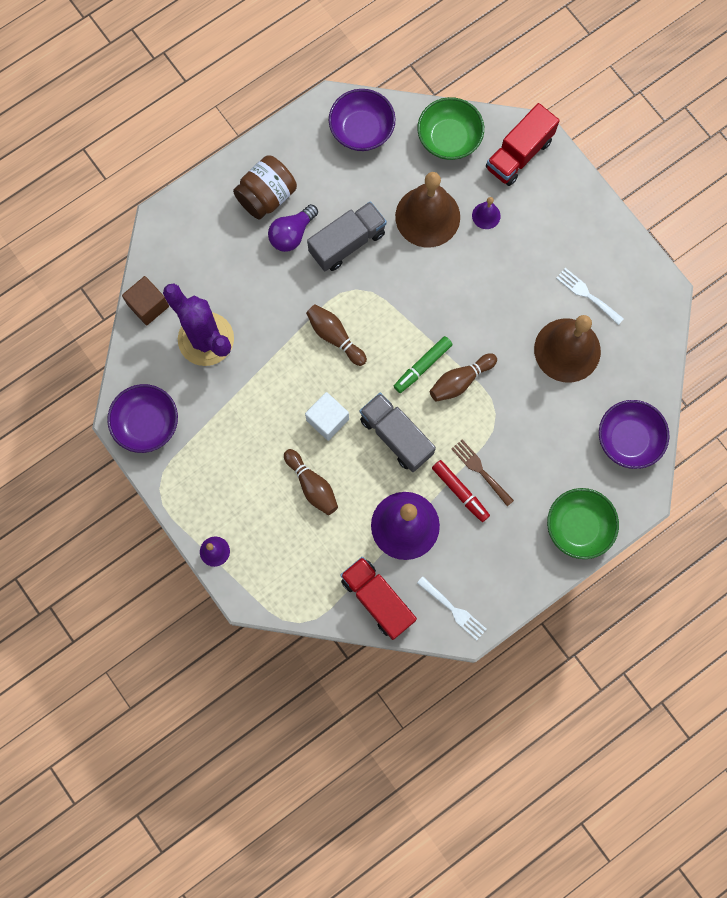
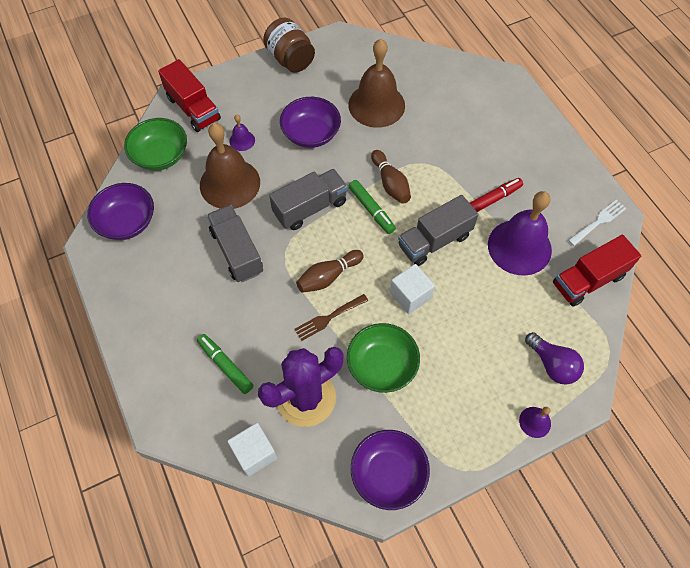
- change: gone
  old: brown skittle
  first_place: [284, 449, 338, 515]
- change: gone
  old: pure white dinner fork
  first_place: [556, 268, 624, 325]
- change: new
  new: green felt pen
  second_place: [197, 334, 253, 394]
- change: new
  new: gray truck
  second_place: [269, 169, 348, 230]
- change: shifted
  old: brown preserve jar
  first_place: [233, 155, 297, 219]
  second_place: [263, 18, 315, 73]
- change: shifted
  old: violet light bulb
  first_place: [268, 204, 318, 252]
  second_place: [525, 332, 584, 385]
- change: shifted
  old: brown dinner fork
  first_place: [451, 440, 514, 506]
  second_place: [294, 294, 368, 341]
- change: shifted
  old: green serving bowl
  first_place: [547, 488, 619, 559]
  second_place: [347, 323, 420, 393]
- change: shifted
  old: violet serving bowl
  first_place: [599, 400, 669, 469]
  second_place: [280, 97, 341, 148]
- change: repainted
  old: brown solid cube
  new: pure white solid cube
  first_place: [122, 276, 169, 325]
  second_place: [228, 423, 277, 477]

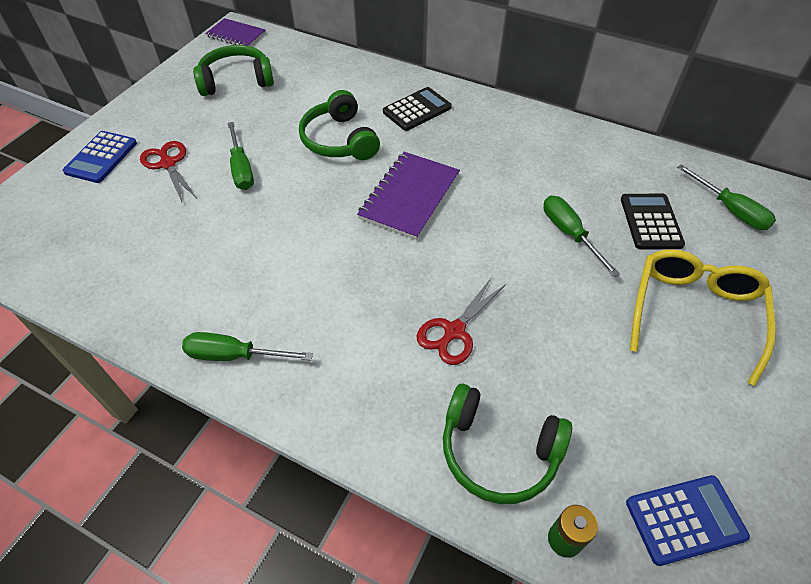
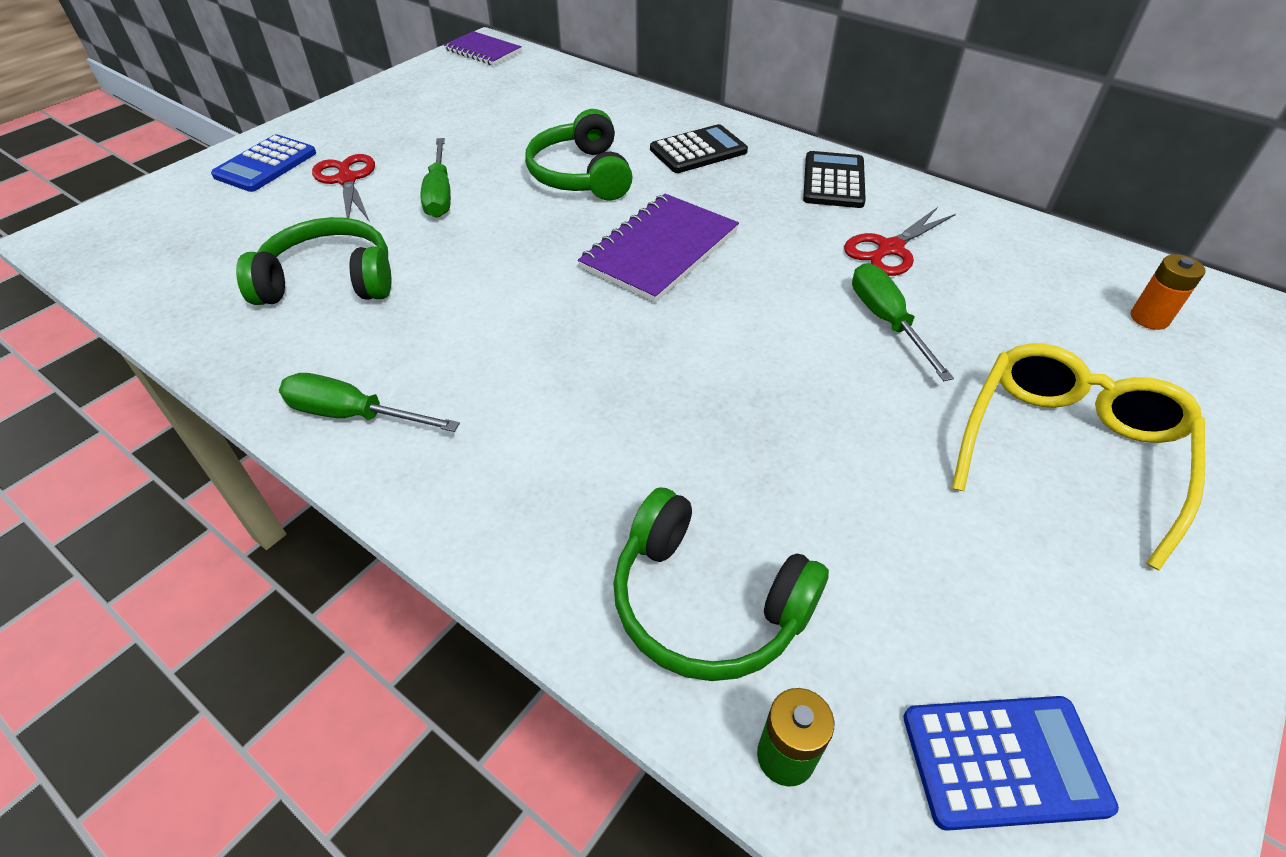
- change: shifted
  old: green over-ear headphones
  first_place: [193, 45, 274, 96]
  second_place: [236, 217, 392, 305]
- change: shifted
  old: scarlet scissors
  first_place: [417, 277, 506, 365]
  second_place: [844, 207, 956, 276]
- change: shifted
  old: black pocket calculator
  first_place: [621, 194, 685, 249]
  second_place: [803, 151, 866, 208]
- change: swapped
  old: green hand screwdriver
  new: orange-coloured AA battery
  first_place: [677, 164, 776, 230]
  second_place: [1131, 254, 1205, 330]

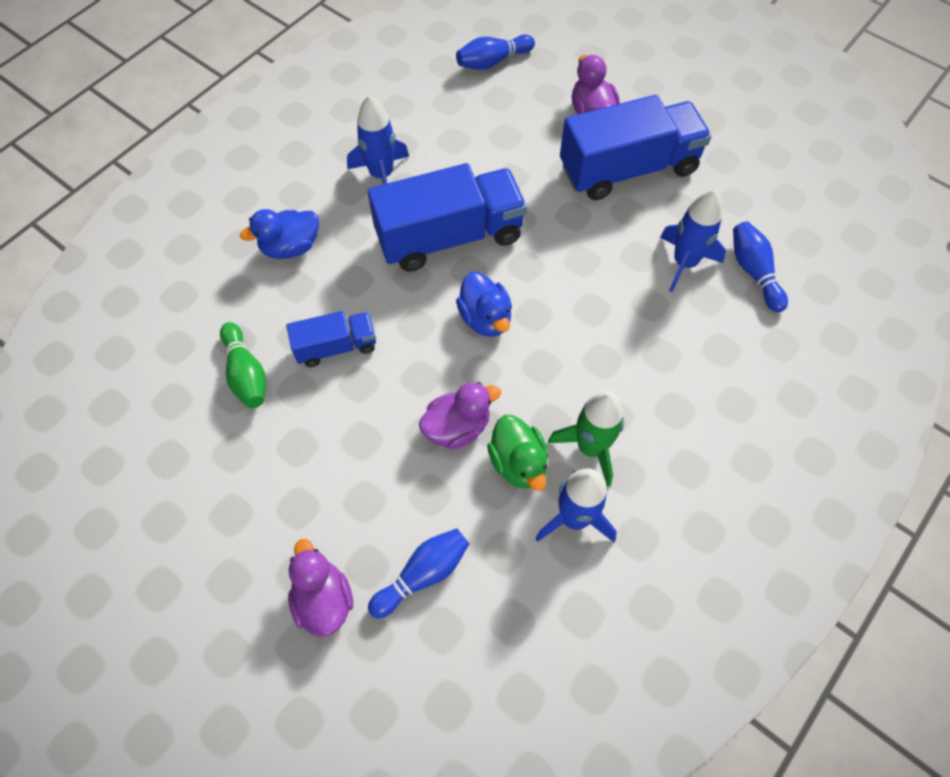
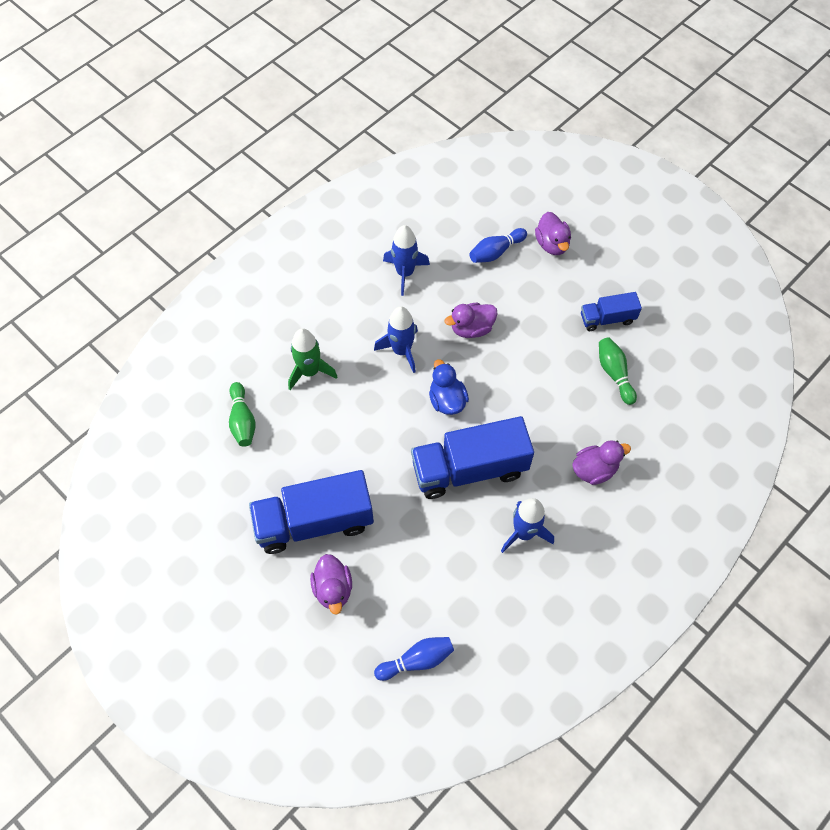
- change: gone
  old: green toy duck
  first_place: [487, 415, 548, 491]
- change: shifted
  old: royal blue truck
  first_place: [286, 311, 376, 367]
  second_place: [581, 292, 642, 331]
- change: shifted
  old: green rocket
  first_place: [548, 391, 624, 487]
  second_place: [288, 328, 337, 390]
- change: shifted
  old: royal blue rocket
  first_place: [660, 190, 726, 292]
  second_place: [374, 306, 418, 373]
- change: repainted
  old: royal blue toy duck
  new: violet toy duck
  first_place: [240, 209, 319, 259]
  second_place: [572, 440, 631, 485]
- change: repainted
  old: royal blue skittle
  new: green skittle
  first_place: [733, 221, 788, 312]
  second_place: [229, 382, 256, 447]

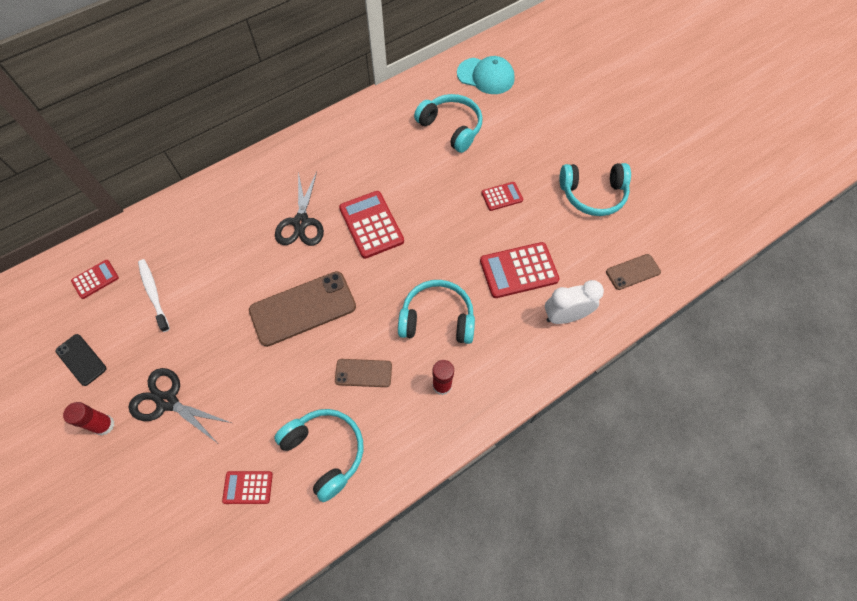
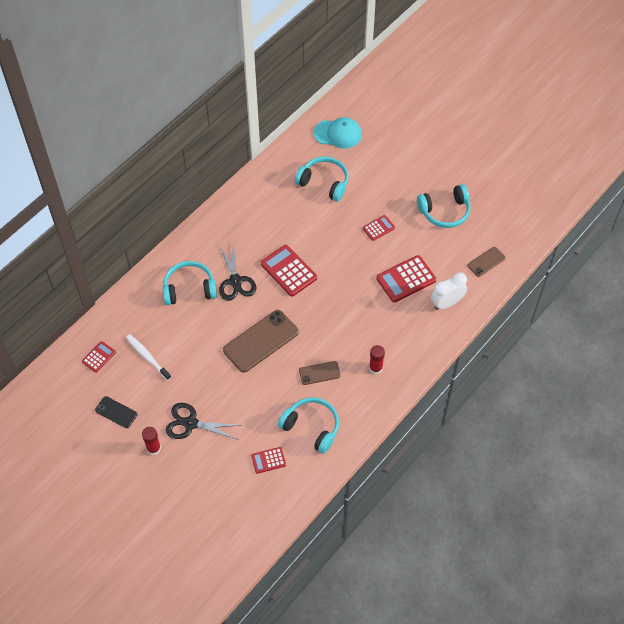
- change: shifted
  old: teal over-ear headphones
  first_place: [398, 280, 475, 344]
  second_place: [162, 261, 217, 305]

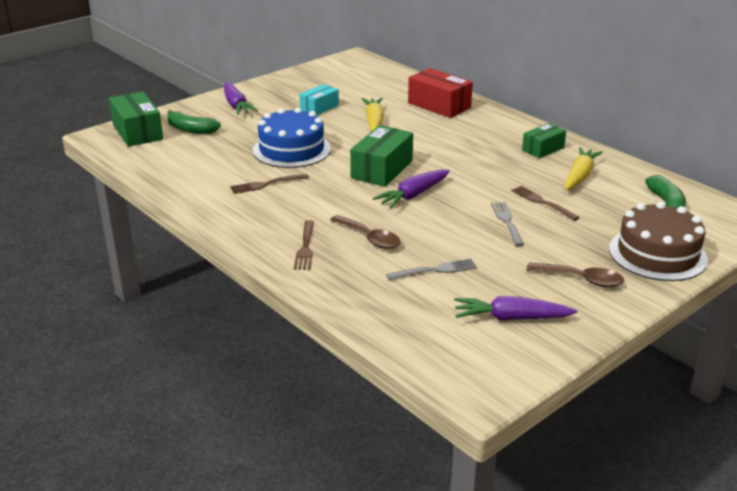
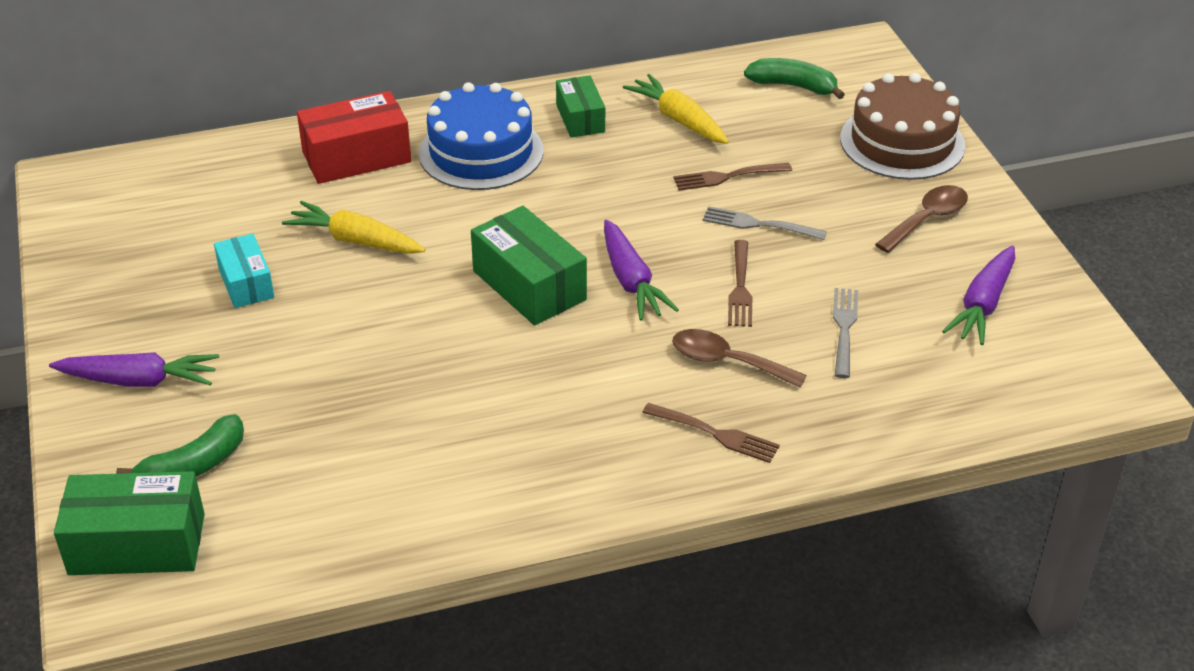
- change: shifted
  old: brown dinner fork
  first_place: [230, 174, 309, 194]
  second_place: [728, 240, 752, 327]
- change: shifted
  old: royal blue cake
  first_place: [253, 107, 331, 168]
  second_place: [419, 82, 544, 190]
- change: rotated
  old: brown tablespoon
  first_place: [330, 215, 401, 249]
  second_place: [672, 329, 807, 388]
  degrees: -135

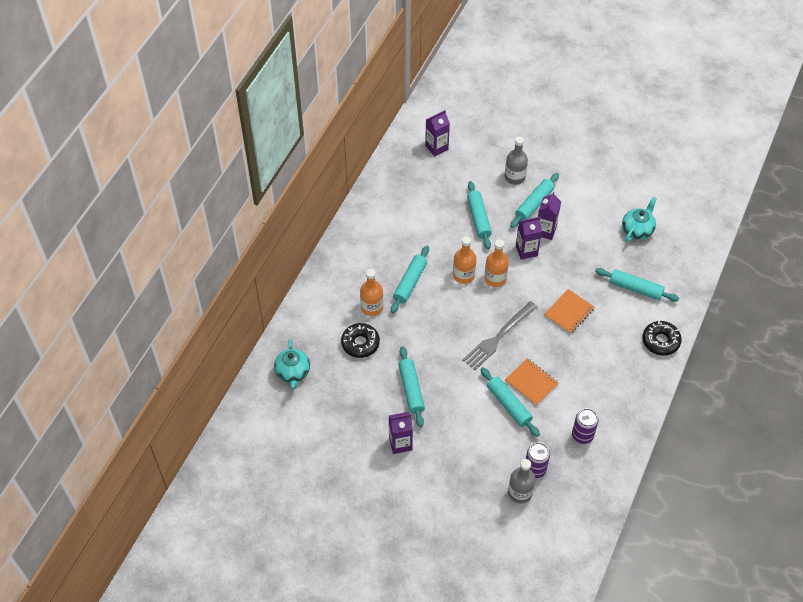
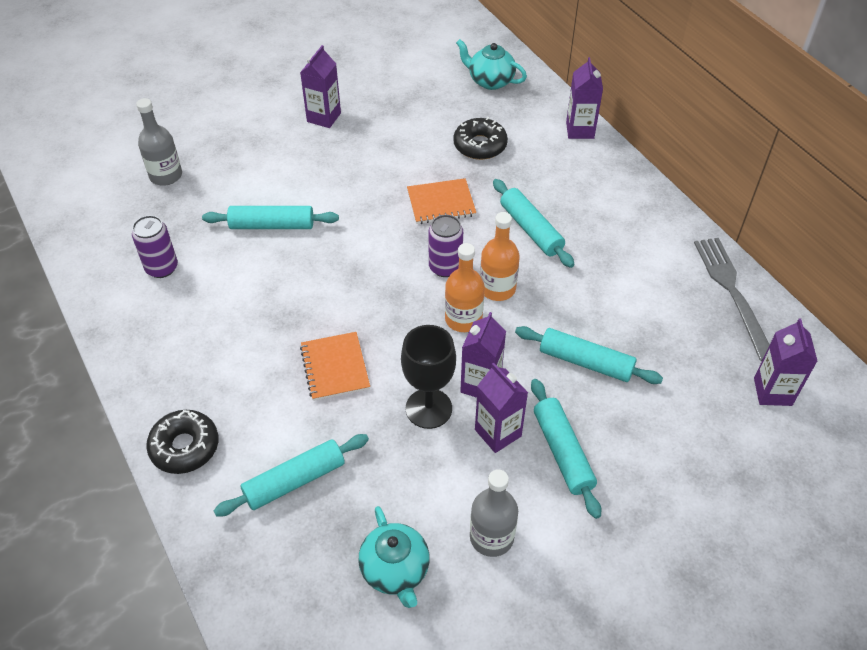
- change: gone
  old: orange-coloured flask
  first_place: [360, 269, 383, 316]
- change: gone
  old: teal dough roller
  first_place: [398, 346, 425, 427]
- change: new
  new: black chalice
  second_place: [401, 325, 456, 429]
- change: new
  new: violet milk carton
  second_place: [566, 57, 603, 139]
- change: shifted
  old: gray dinner fork
  first_place: [463, 301, 537, 370]
  second_place: [694, 238, 770, 361]
- change: shifted
  old: gray flask
  first_place: [505, 136, 528, 185]
  second_place: [470, 469, 518, 557]
- change: shifted
  old: orange-coloured exercise book
  first_place: [505, 358, 559, 406]
  second_place: [407, 178, 476, 224]
- change: shifted
  old: violet soda can
  first_place: [526, 443, 550, 478]
  second_place: [428, 215, 463, 277]

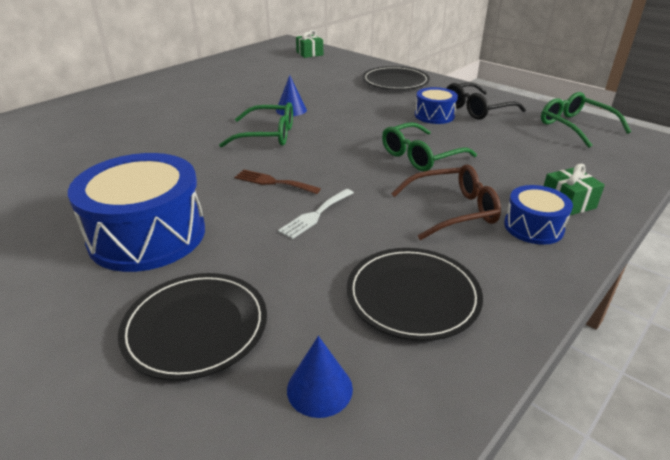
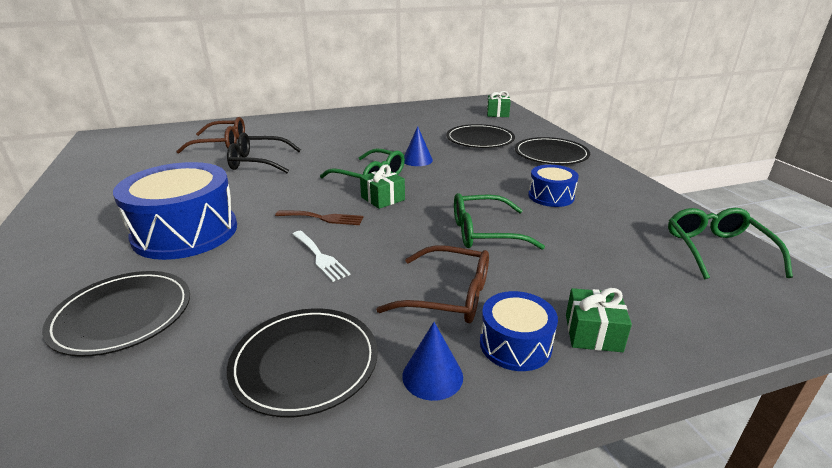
- change: new
  new: brown eyeglasses
  second_place: [176, 117, 245, 154]
- change: new
  new: green wrapped gift
  second_place: [360, 164, 405, 209]
- change: new
  new: black flat dish
  second_place: [446, 124, 515, 148]
- change: shifted
  old: royal blue cone shape
  first_place: [287, 336, 353, 418]
  second_place: [402, 322, 463, 401]
- change: shifted
  old: black eyeglasses
  first_place: [446, 82, 526, 120]
  second_place: [227, 132, 301, 173]
- change: rotated
  old: brown dinner fork
  first_place: [235, 169, 321, 194]
  second_place: [275, 211, 364, 225]
  degrees: 135
- change: rotated
  old: pure white dinner fork
  first_place: [278, 189, 354, 239]
  second_place: [292, 231, 351, 282]
  degrees: -105

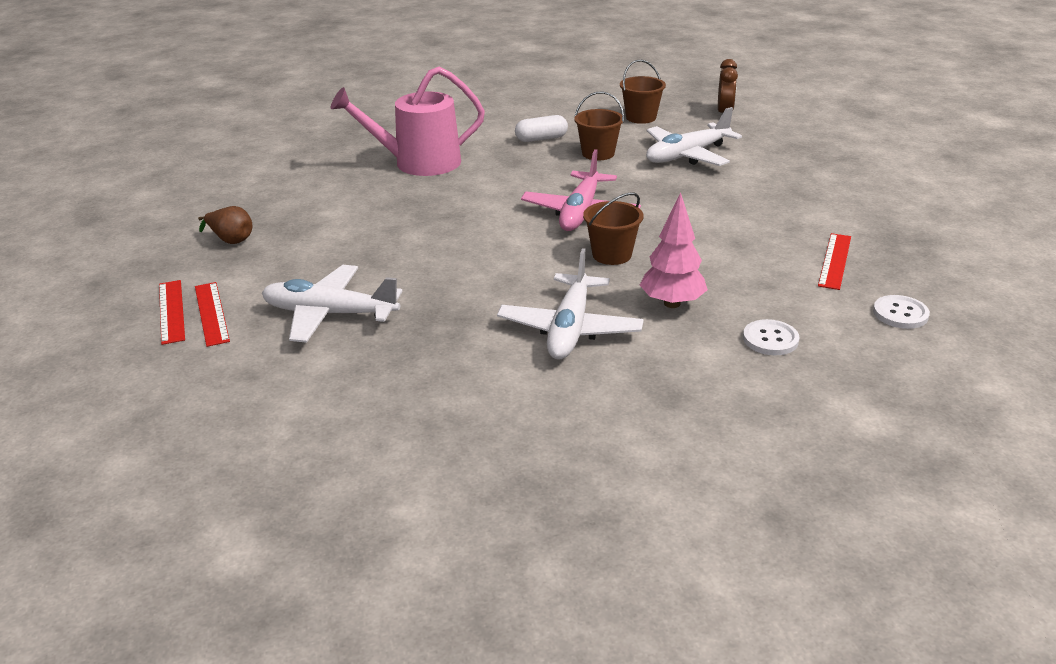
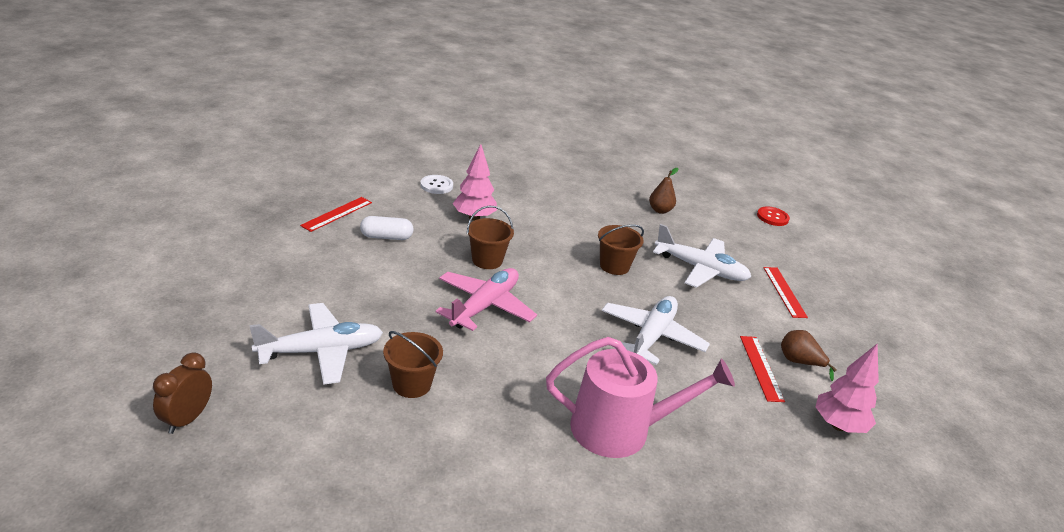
- change: gone
  old: pure white shirt button
  first_place: [873, 295, 930, 329]
- change: new
  new: brown pear
  second_place: [649, 168, 679, 214]
- change: new
  new: scarlet shirt button
  second_place: [757, 206, 790, 226]
- change: new
  new: rosy tree
  second_place: [815, 344, 879, 433]
- change: shifted
  old: scarlet measuring stick
  first_place: [159, 280, 185, 345]
  second_place: [740, 336, 785, 402]
- change: shifted
  old: pure white plane
  first_place: [497, 248, 644, 359]
  second_place: [602, 296, 710, 365]
- change: shifted
  old: pure white pill
  first_place: [515, 115, 568, 142]
  second_place: [360, 216, 414, 240]
- change: shifted
  old: brown bucket
  first_place: [620, 60, 666, 124]
  second_place: [598, 225, 644, 275]

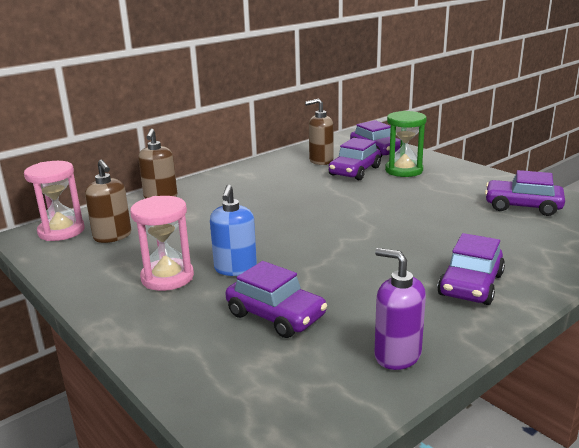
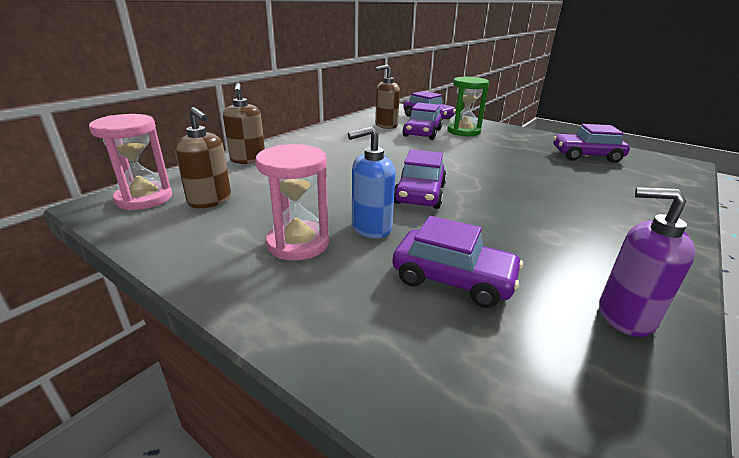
- change: shifted
  old: violet toy car
  first_place: [437, 233, 505, 305]
  second_place: [394, 149, 447, 209]
- change: rotated
  old: royal blue pump bottle
  first_place: [210, 185, 257, 276]
  second_place: [348, 126, 395, 238]
  degrees: 75

